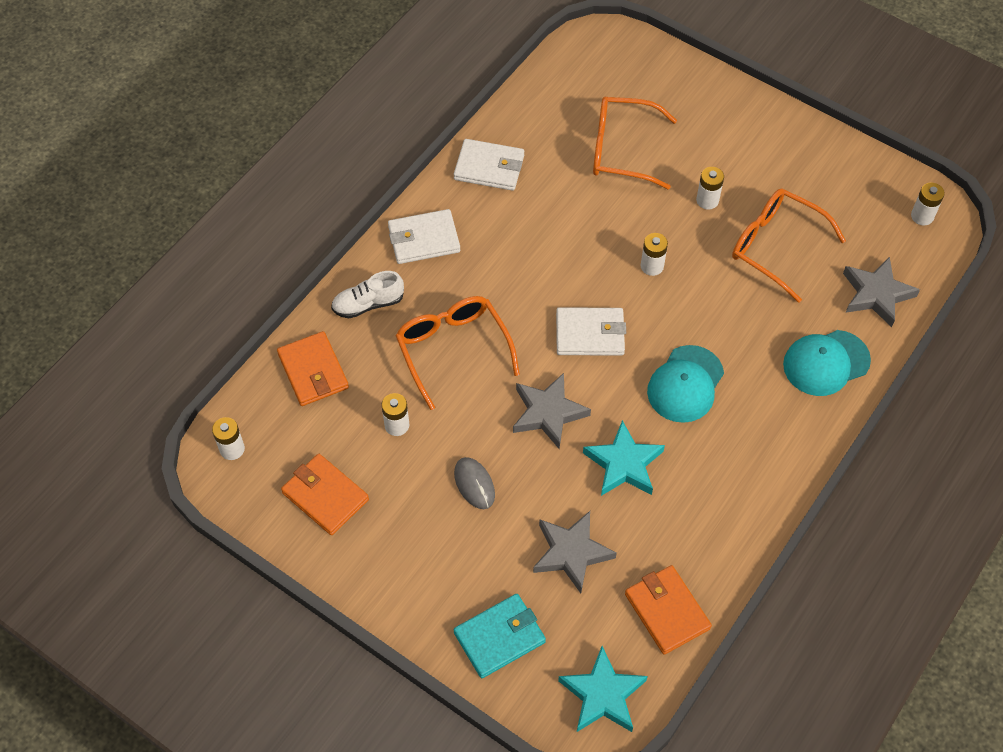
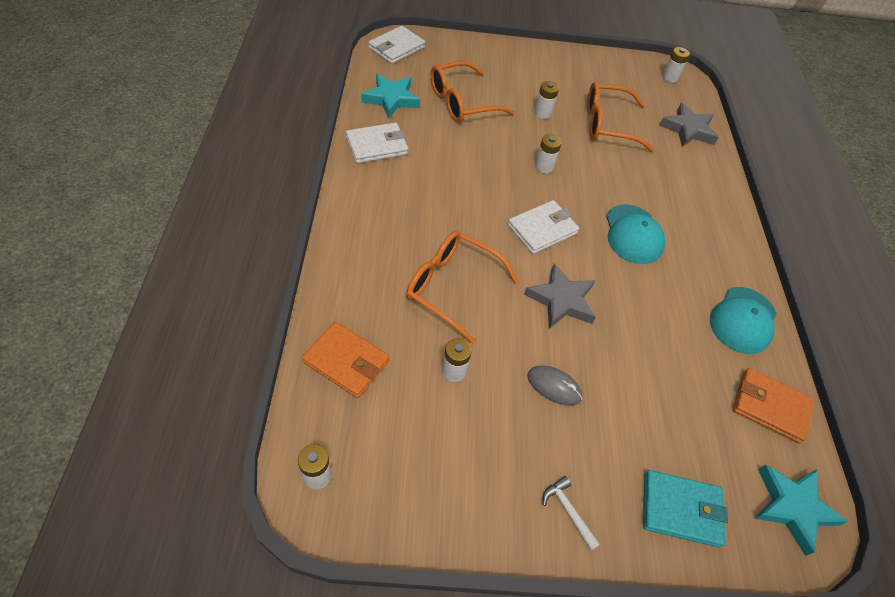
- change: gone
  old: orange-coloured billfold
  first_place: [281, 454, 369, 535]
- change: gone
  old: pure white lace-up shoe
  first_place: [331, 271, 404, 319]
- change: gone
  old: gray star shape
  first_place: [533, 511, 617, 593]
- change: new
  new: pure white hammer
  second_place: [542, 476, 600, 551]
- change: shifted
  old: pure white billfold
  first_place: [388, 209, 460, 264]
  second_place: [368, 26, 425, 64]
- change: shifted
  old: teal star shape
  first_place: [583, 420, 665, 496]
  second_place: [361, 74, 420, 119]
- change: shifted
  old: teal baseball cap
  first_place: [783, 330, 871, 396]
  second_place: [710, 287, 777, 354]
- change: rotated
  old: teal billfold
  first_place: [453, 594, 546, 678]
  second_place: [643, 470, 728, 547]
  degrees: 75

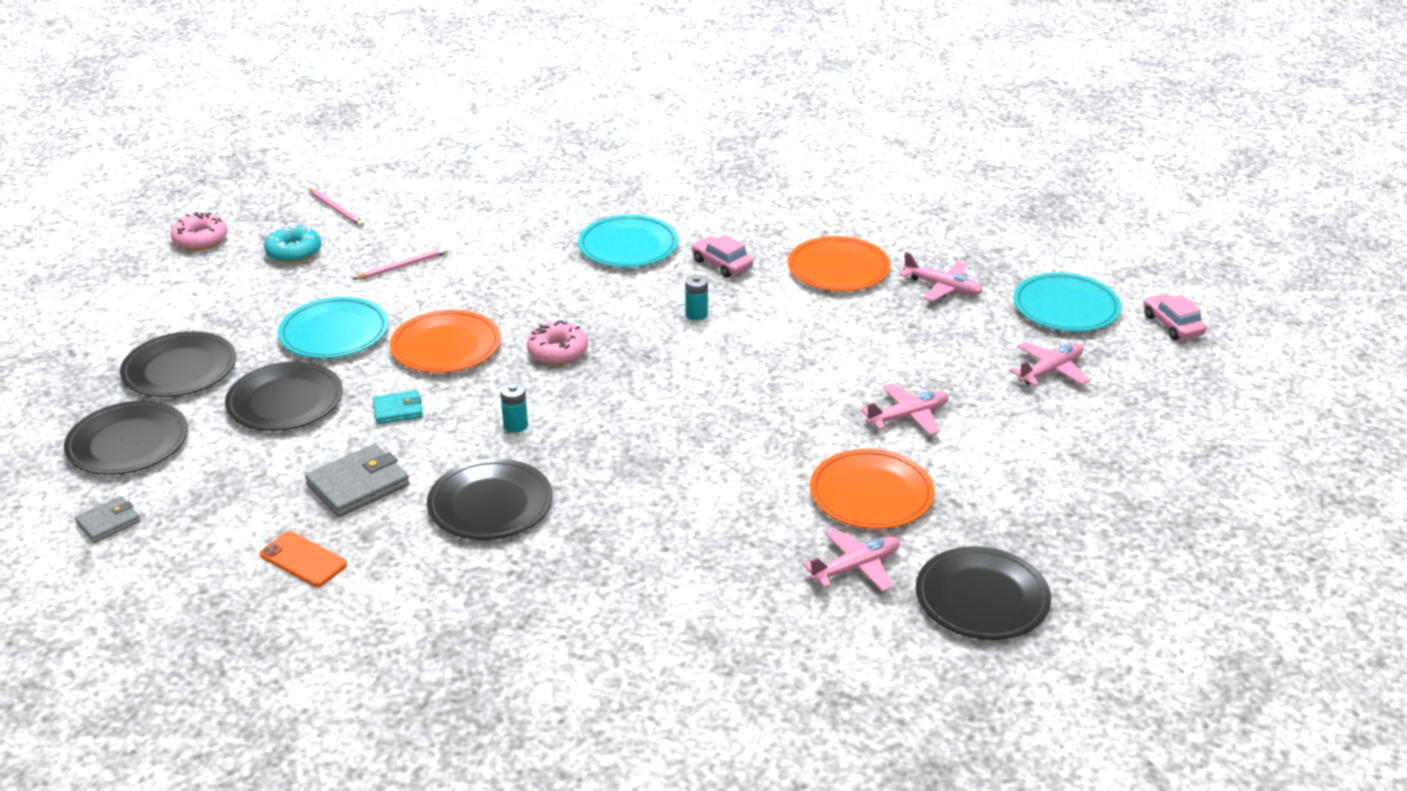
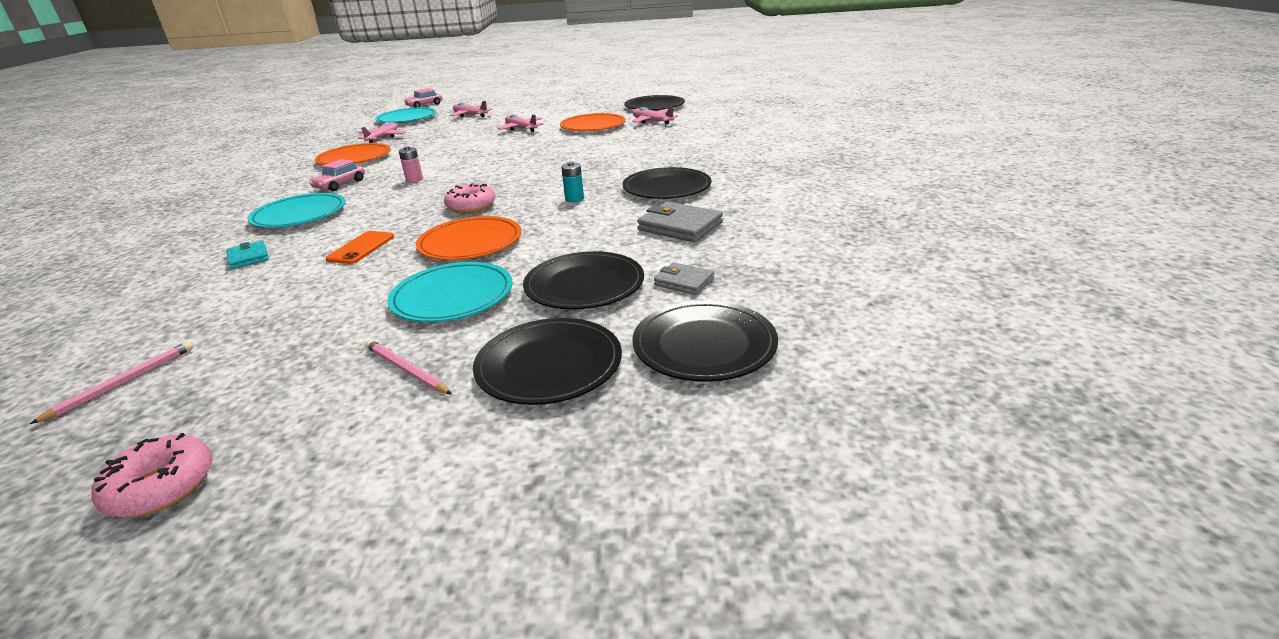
- change: gone
  old: teal glazed donut
  first_place: [264, 224, 321, 263]
- change: shifted
  old: gray billfold
  first_place: [75, 496, 141, 543]
  second_place: [654, 262, 714, 295]
- change: shifted
  old: orange-coloured smartphone
  first_place: [260, 531, 347, 587]
  second_place: [326, 231, 394, 264]
- change: shifted
  old: rosy lead pencil
  first_place: [352, 247, 448, 280]
  second_place: [365, 340, 452, 394]
- change: shifted
  old: teal billfold
  first_place: [372, 390, 423, 424]
  second_place: [227, 241, 269, 269]
- change: repainted
  old: teal AA battery
  new: rosy AA battery
  first_place: [685, 274, 708, 321]
  second_place: [399, 146, 423, 183]

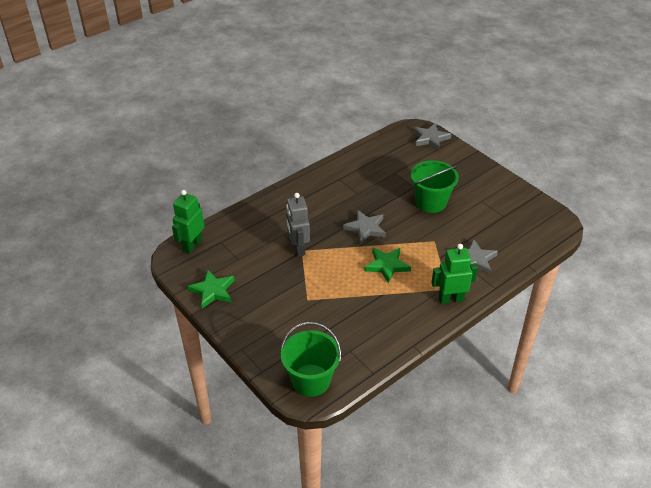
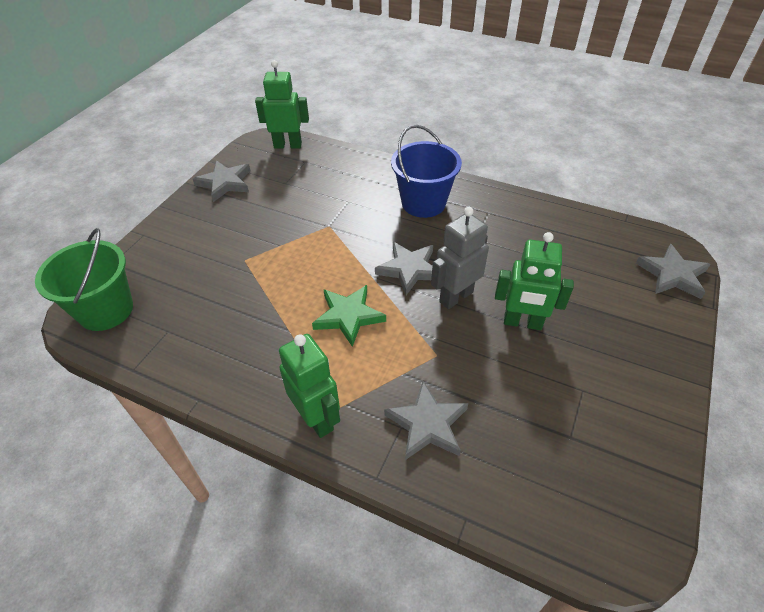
- change: new
  new: royal blue bucket
  second_place: [391, 125, 462, 218]
- change: shifted
  old: gray toy robot
  first_place: [286, 193, 310, 257]
  second_place: [431, 207, 489, 309]
- change: swapped
  old: green bucket
  new: green toy robot
  first_place: [410, 160, 459, 213]
  second_place: [495, 232, 574, 330]
- change: repainted
  old: green star shape
  new: gray star shape
  first_place: [187, 270, 235, 309]
  second_place: [193, 160, 251, 202]

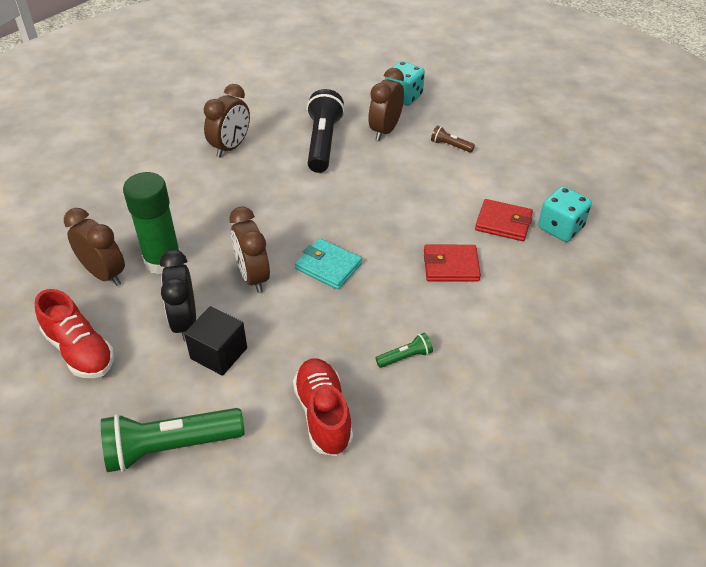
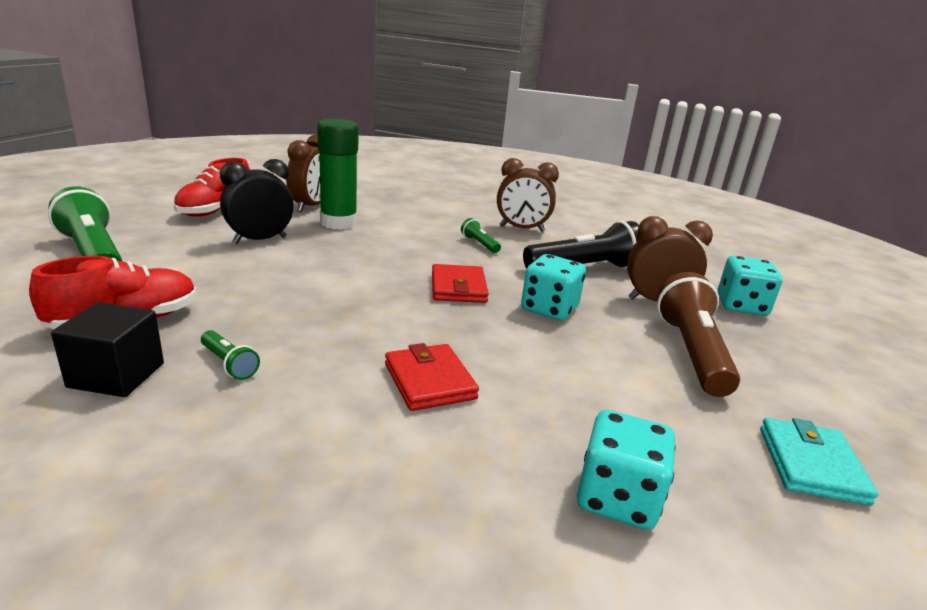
- change: gone
  old: brown alarm clock
  first_place: [229, 207, 270, 293]
- change: new
  new: green flashlight
  second_place: [461, 218, 501, 253]
- change: new
  new: teal game die
  second_place: [521, 254, 586, 321]
- change: shifted
  old: black solid cube
  first_place: [184, 306, 247, 376]
  second_place: [51, 302, 164, 397]
- change: shifted
  old: teal billfold
  first_place: [295, 238, 362, 290]
  second_place: [760, 418, 879, 506]
- change: shifted
  old: scarlet billfold
  first_place: [475, 199, 533, 241]
  second_place: [432, 264, 489, 303]
- change: scaled
  old: brown flashlight
  first_place: [431, 125, 475, 153]
  second_place: [657, 272, 740, 397]
  factor: 2.18

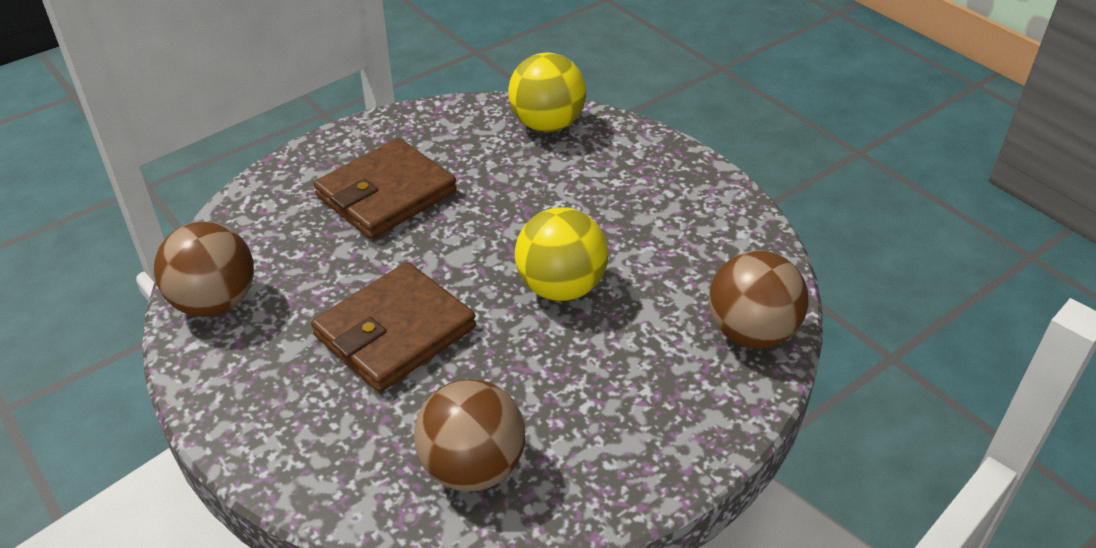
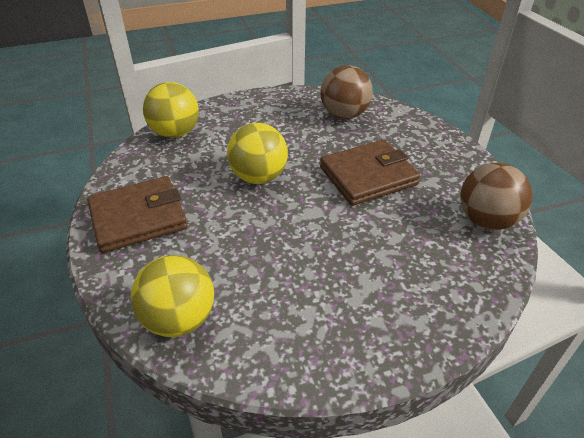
- change: shifted
  old: brown billfold
  first_place: [313, 138, 457, 239]
  second_place: [87, 176, 188, 253]
- change: repainted
  old: brown play ball
  new: golden play ball
  first_place: [709, 250, 809, 348]
  second_place: [143, 82, 199, 138]

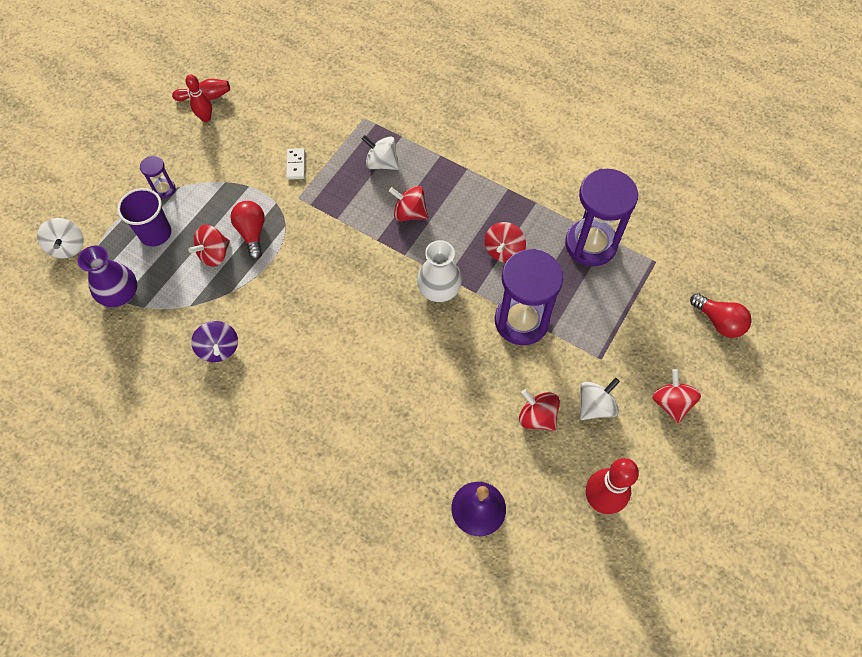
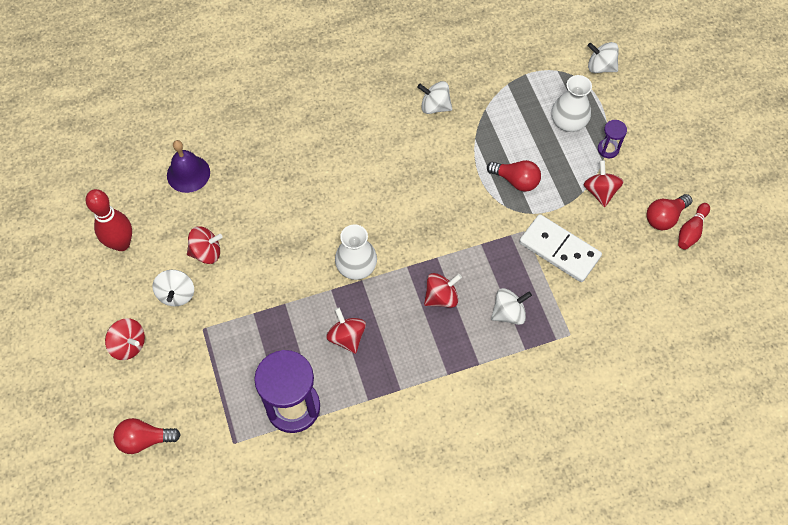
- change: gone
  old: violet vase
  first_place: [77, 246, 137, 307]
- change: gone
  old: violet hourglass
  first_place: [495, 249, 563, 345]
- change: shifted
  old: scarlet whirligig
  first_place: [188, 225, 230, 267]
  second_place: [583, 160, 624, 207]
- change: swapped
  old: violet tumbler
  new: pure white vase
  first_place: [117, 188, 171, 246]
  second_place: [552, 75, 592, 132]
- change: swapped
  old: scarlet skittle
  new: scarlet light bulb
  first_place: [185, 74, 212, 122]
  second_place: [646, 194, 692, 230]
- change: repainted
  old: violet whirligig
  new: pure white whirligig
  first_place: [191, 321, 238, 362]
  second_place: [417, 81, 452, 114]
- change: scaled
  old: pure white domino
  first_place: [286, 148, 305, 180]
  second_place: [519, 214, 602, 282]
  factor: 2.09

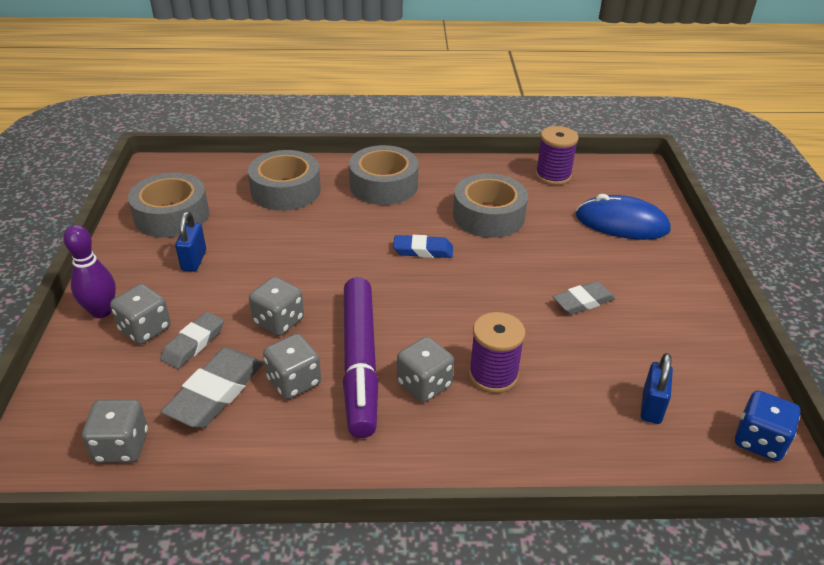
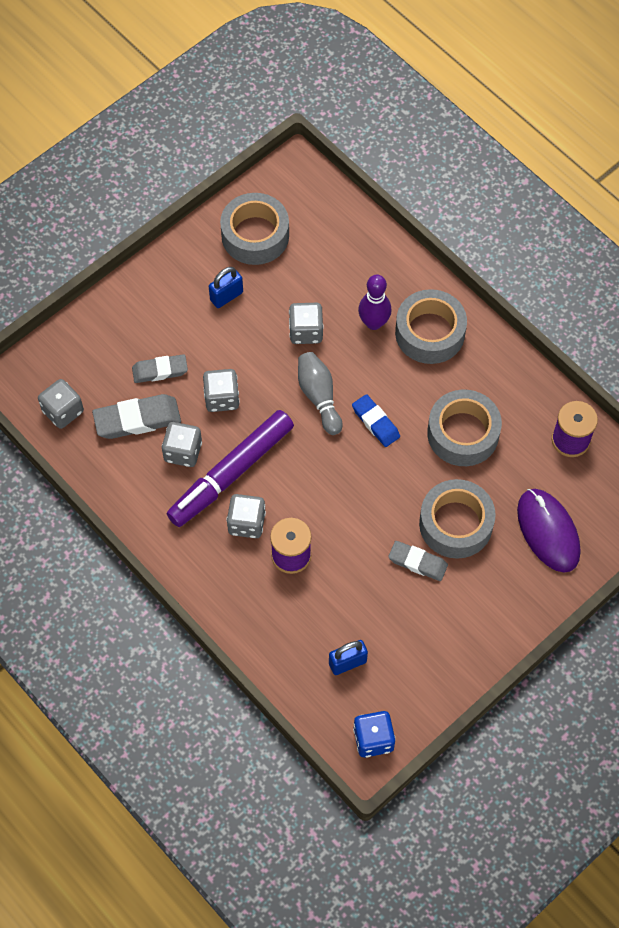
- change: new
  new: gray skittle
  second_place: [298, 352, 343, 435]
- change: shifted
  old: violet skittle
  first_place: [63, 225, 116, 318]
  second_place: [358, 275, 392, 330]
- change: shifted
  old: gray game die
  first_place: [110, 284, 171, 344]
  second_place: [289, 303, 324, 344]
- change: shifted
  old: gray tape
  first_place: [248, 150, 321, 211]
  second_place: [419, 479, 496, 559]
- change: repainted
  old: royal blue mouse
  new: violet mouse
  first_place: [576, 194, 671, 240]
  second_place: [517, 489, 580, 572]

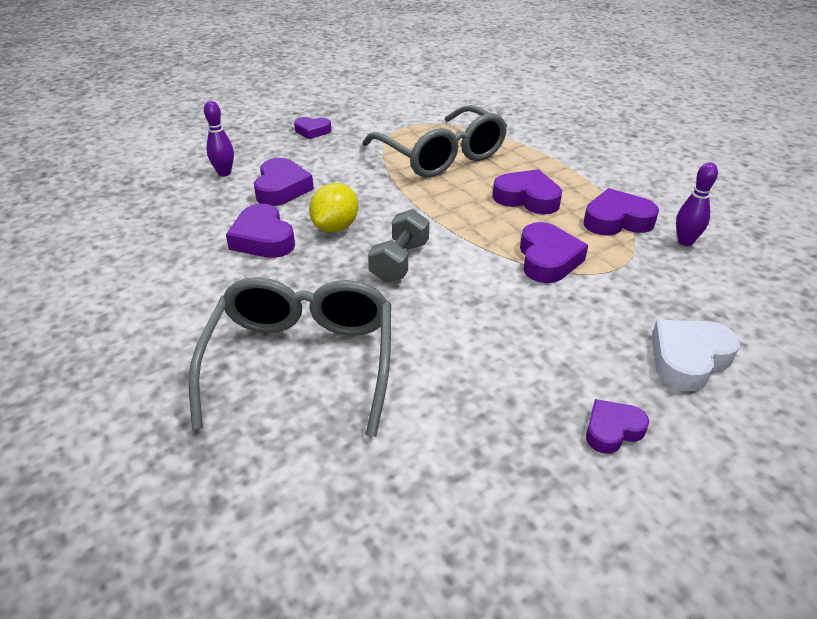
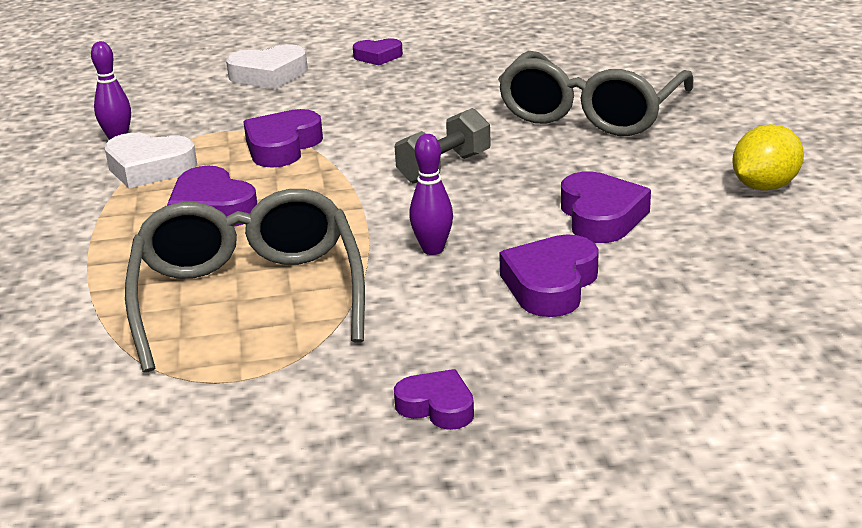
- change: shifted
  old: violet skittle
  first_place: [204, 101, 234, 176]
  second_place: [409, 134, 453, 255]
- change: shifted
  old: golden toy lemon
  first_place: [309, 183, 358, 232]
  second_place: [732, 124, 804, 191]
- change: repainted
  old: violet heart shape
  new: pure white heart shape
  first_place: [584, 188, 659, 236]
  second_place: [104, 133, 197, 188]

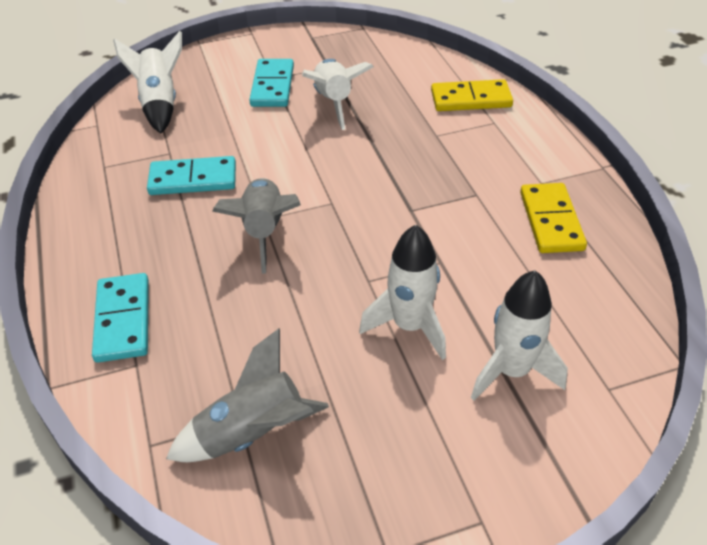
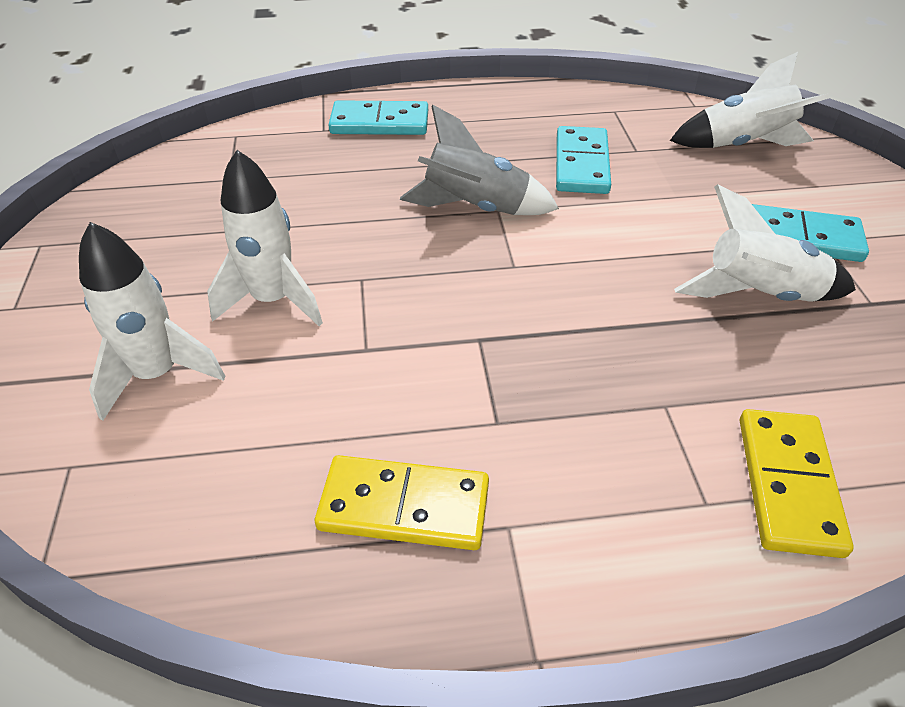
- change: gone
  old: gray rocket
  first_place: [166, 329, 329, 462]

